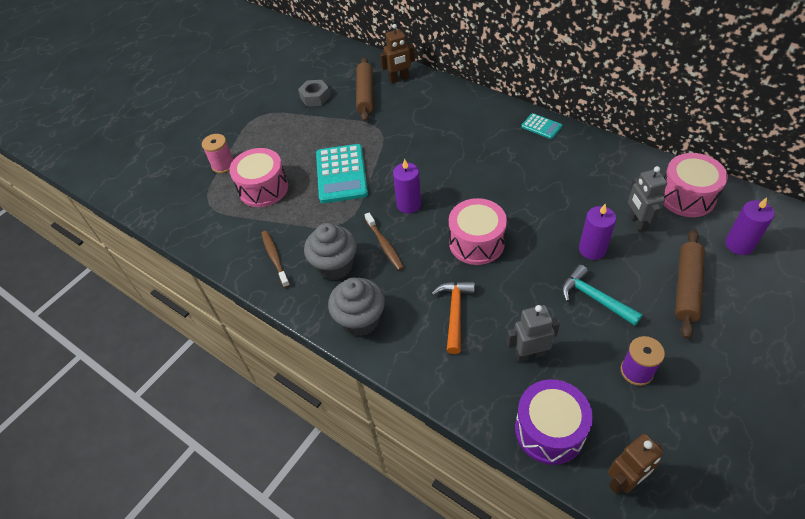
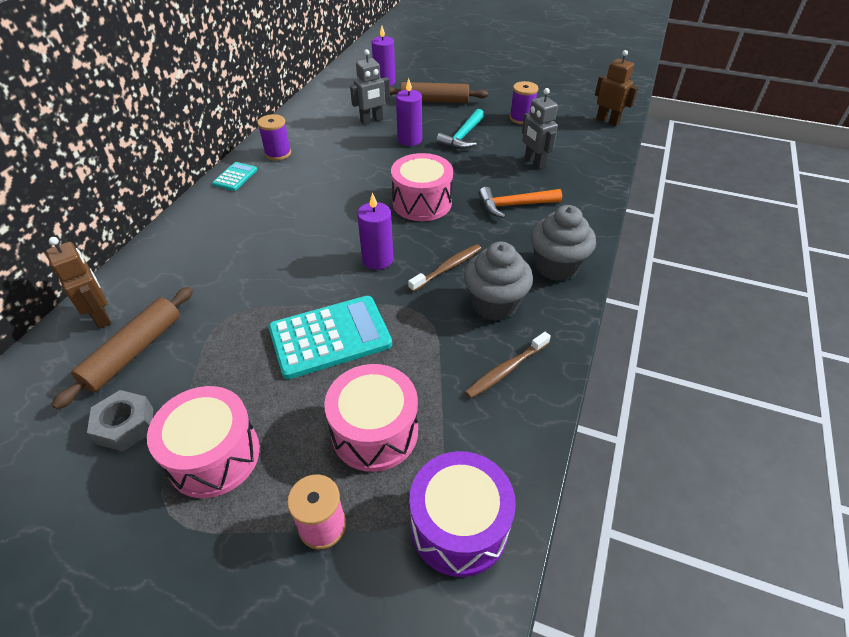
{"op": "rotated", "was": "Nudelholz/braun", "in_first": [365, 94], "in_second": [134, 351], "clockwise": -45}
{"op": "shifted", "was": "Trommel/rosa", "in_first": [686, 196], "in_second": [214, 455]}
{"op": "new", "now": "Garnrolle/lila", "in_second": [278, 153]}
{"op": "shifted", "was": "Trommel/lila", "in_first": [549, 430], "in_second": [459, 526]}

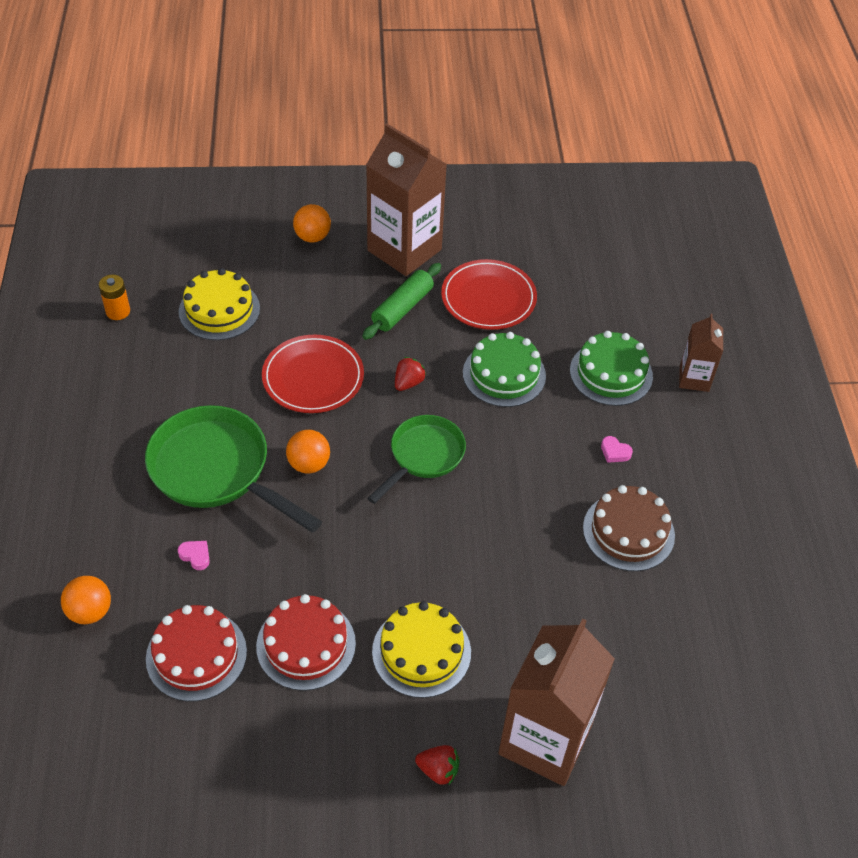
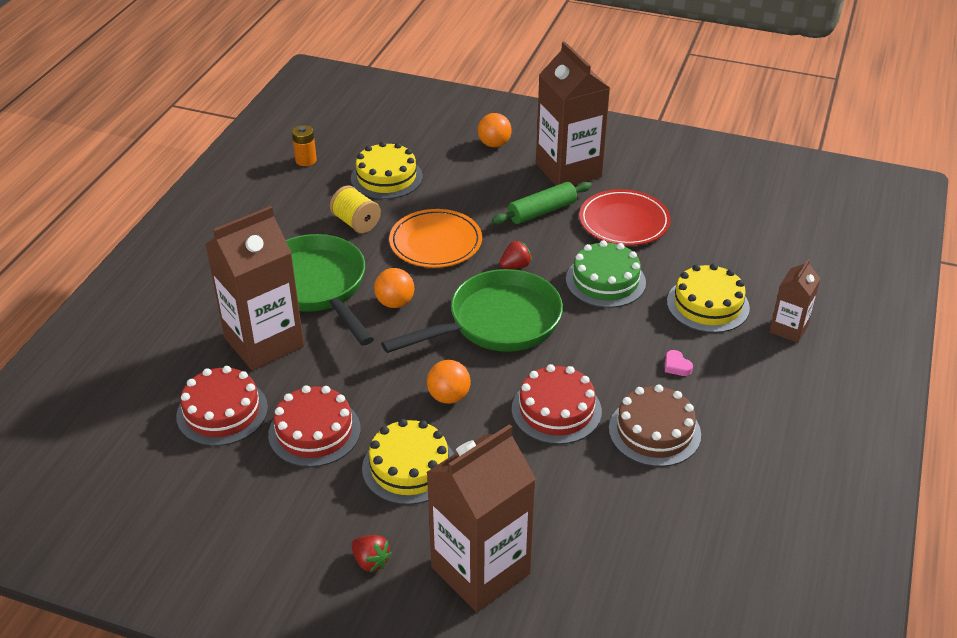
{"op": "swapped", "was": "Herz/rosa", "now": "Getränkekarton/braun", "in_first": [195, 556], "in_second": [264, 342]}
{"op": "new", "now": "Garnrolle/gelb", "in_second": [356, 223]}
{"op": "scaled", "was": "Pfanne/grün", "in_first": [423, 456], "in_second": [497, 323], "ratio": 1.58}
{"op": "repainted", "was": "Teller/rot", "now": "Teller/orange", "in_first": [313, 377], "in_second": [435, 242]}
{"op": "shifted", "was": "Ball/orange", "in_first": [90, 611], "in_second": [449, 397]}
{"op": "new", "now": "Kuchen/rot", "in_second": [556, 410]}
{"op": "repainted", "was": "Kuchen/grün", "now": "Kuchen/gelb", "in_first": [611, 373], "in_second": [708, 305]}

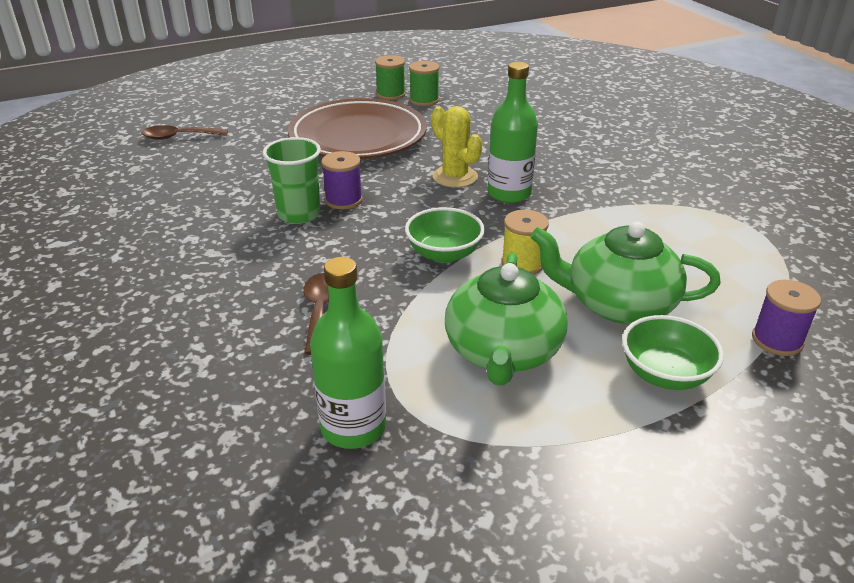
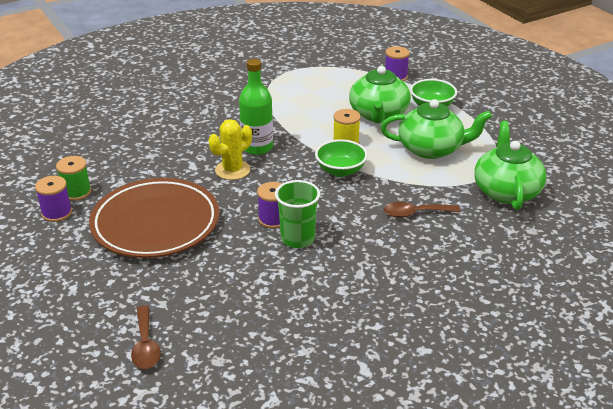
{"op": "repainted", "was": "Garnrolle/grün", "now": "Garnrolle/lila", "in_first": [391, 94], "in_second": [57, 213]}
{"op": "swapped", "was": "Flasche/grün", "now": "Teekanne/grün", "in_first": [353, 427], "in_second": [506, 191]}

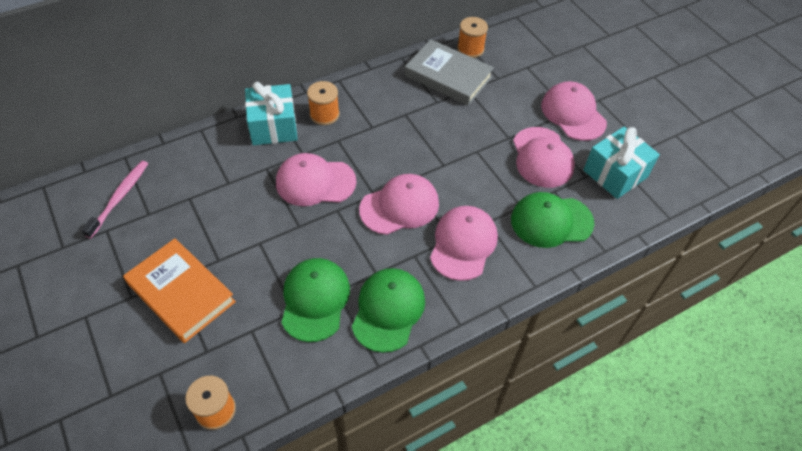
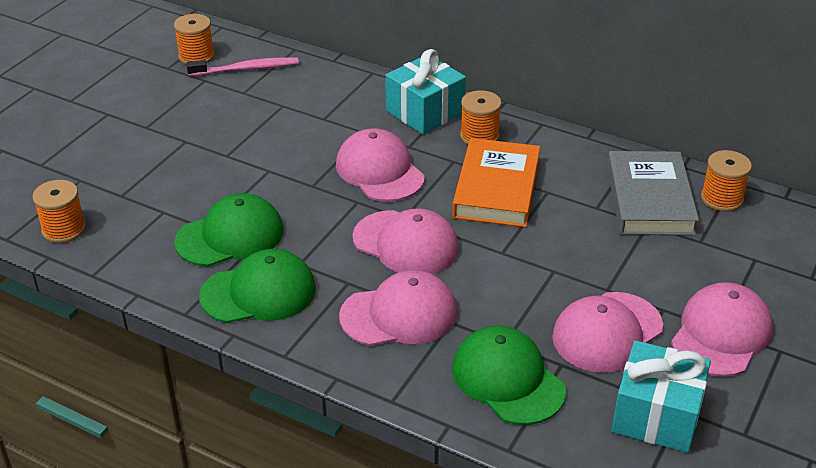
{"op": "new", "now": "Garnrolle/orange", "in_second": [196, 56]}
{"op": "shifted", "was": "Buch/orange", "in_first": [181, 293], "in_second": [497, 189]}

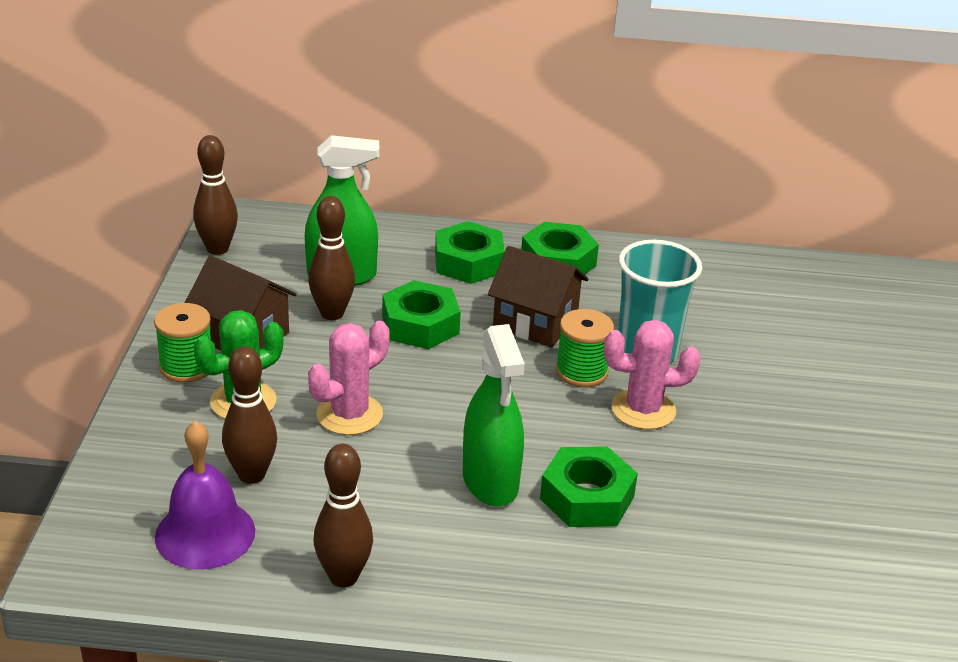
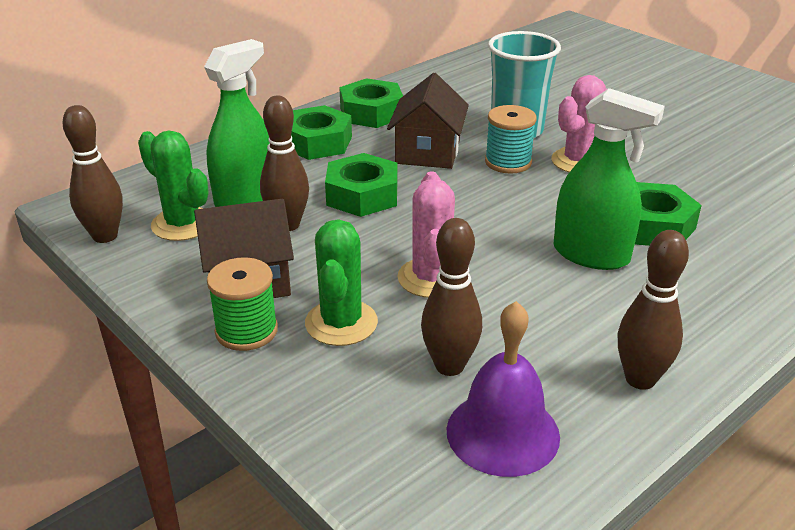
{"op": "new", "now": "Kaktus/grün", "in_second": [182, 224]}
{"op": "rotated", "was": "Haus/braun", "in_first": [535, 322], "in_second": [428, 152], "clockwise": -60}
{"op": "repainted", "was": "Garnrolle/grün", "now": "Garnrolle/türkis", "in_first": [581, 371], "in_second": [508, 162]}

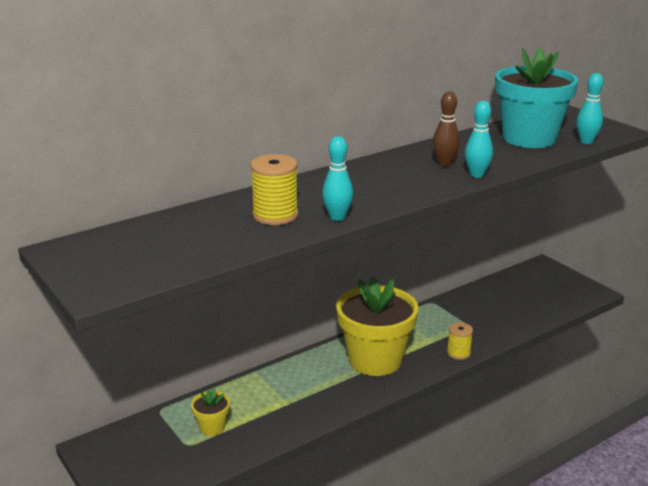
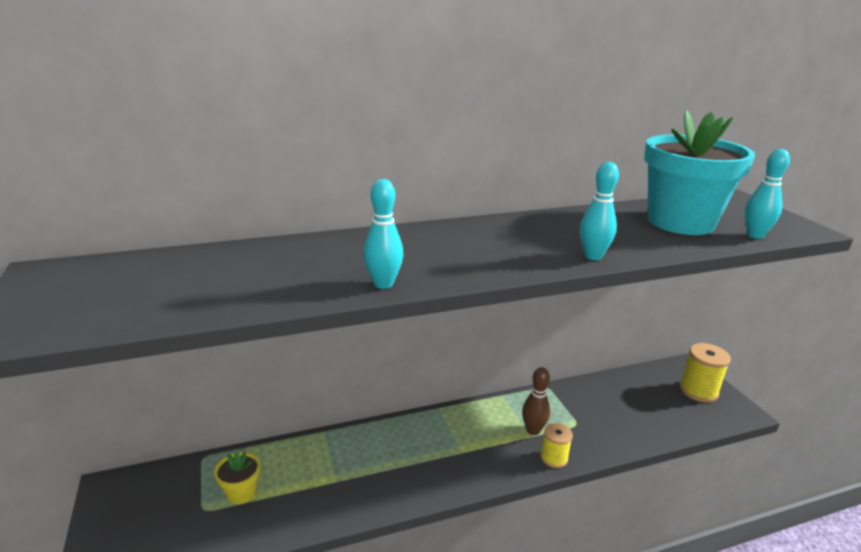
{"op": "shifted", "was": "Bowlingkegel/braun", "in_first": [444, 164], "in_second": [533, 430]}
{"op": "shifted", "was": "Garnrolle/gelb", "in_first": [275, 215], "in_second": [698, 391]}
{"op": "gone", "was": "Blumentopf/gelb", "in_first": [375, 360]}

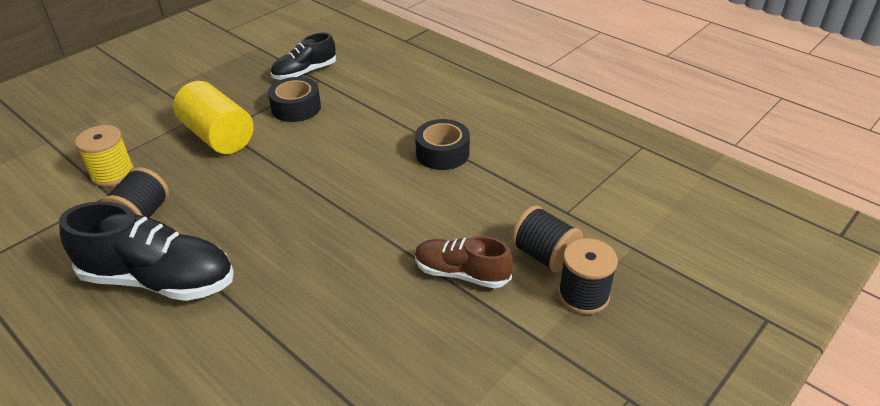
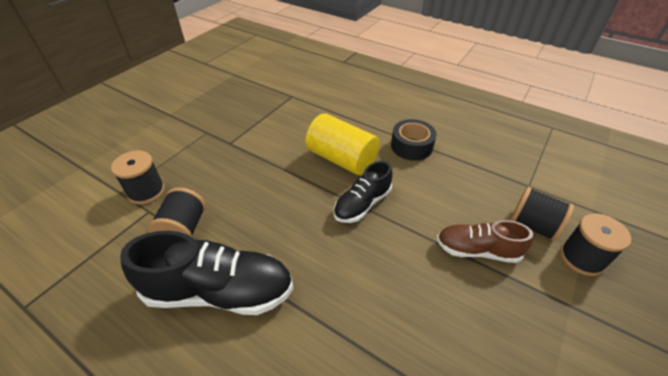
{"op": "repainted", "was": "Garnrolle/gelb", "now": "Garnrolle/schwarz", "in_first": [112, 174], "in_second": [146, 191]}
{"op": "shifted", "was": "Vollzylinder/gelb", "in_first": [218, 136], "in_second": [341, 159]}
{"op": "shifted", "was": "Schuh/schwarz", "in_first": [305, 72], "in_second": [362, 204]}
{"op": "gone", "was": "Klebeband/schwarz", "in_first": [296, 108]}

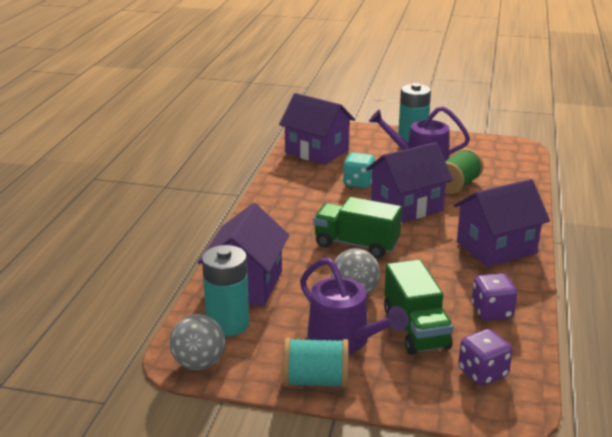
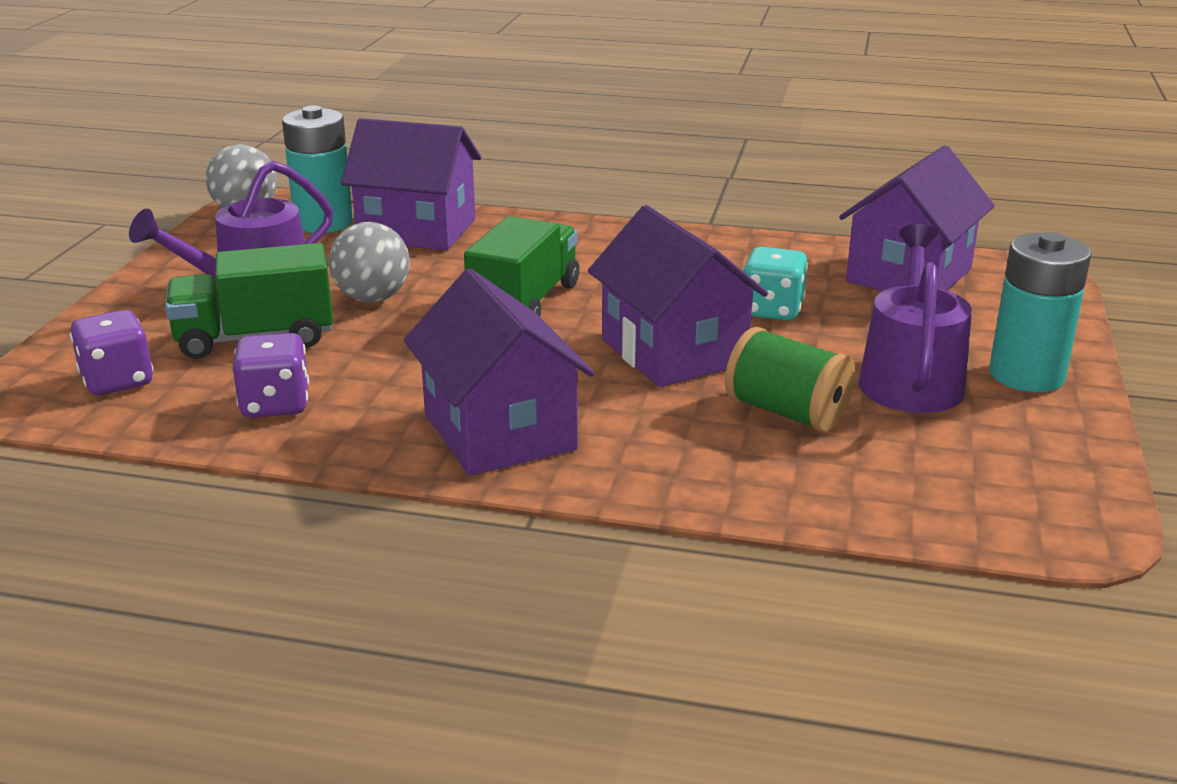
{"op": "gone", "was": "Garnrolle/türkis", "in_first": [315, 381]}

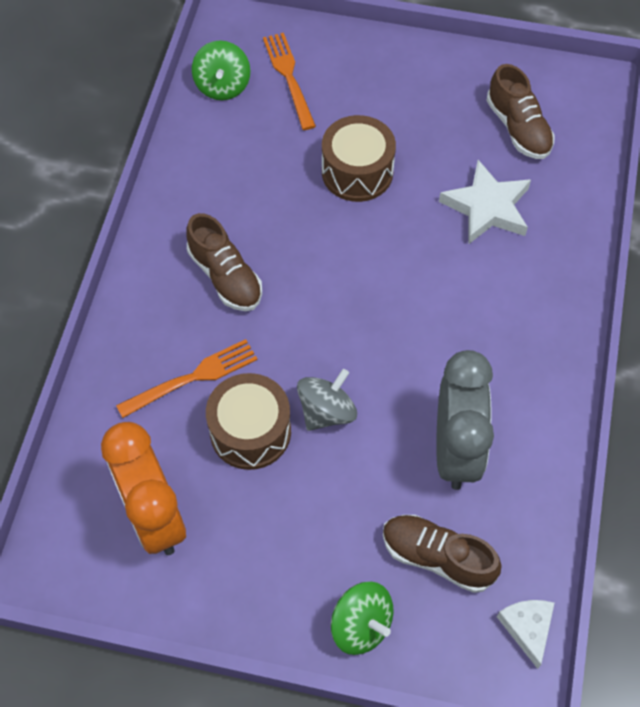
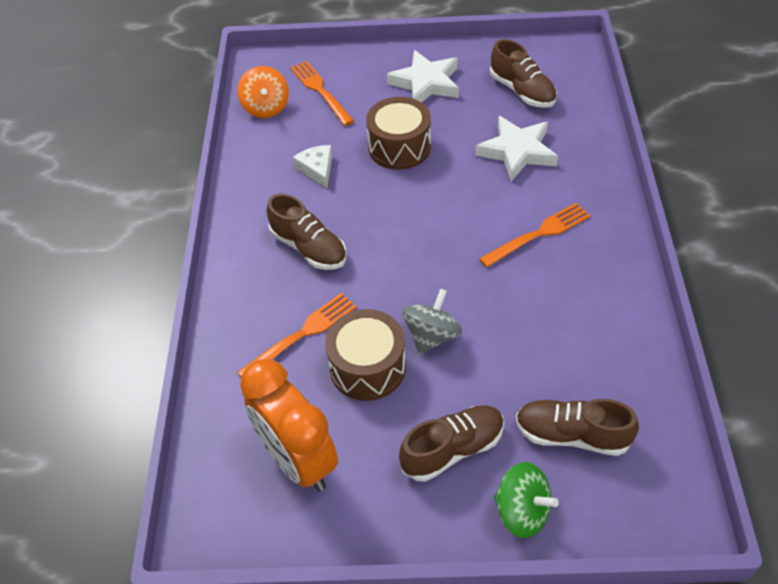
{"op": "repainted", "was": "Kreisel/grün", "now": "Kreisel/orange", "in_first": [222, 86], "in_second": [266, 107]}
{"op": "shifted", "was": "Käse/weiß", "in_first": [527, 628], "in_second": [317, 169]}
{"op": "new", "now": "Stern/weiß", "in_second": [426, 83]}
{"op": "new", "now": "Schuh/braun", "in_second": [452, 449]}
{"op": "new", "now": "Gabel/orange", "in_second": [538, 234]}
{"op": "gone", "was": "Wecker/grau", "in_first": [456, 450]}

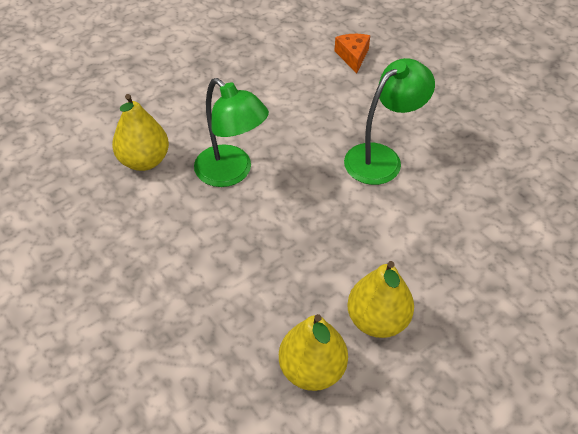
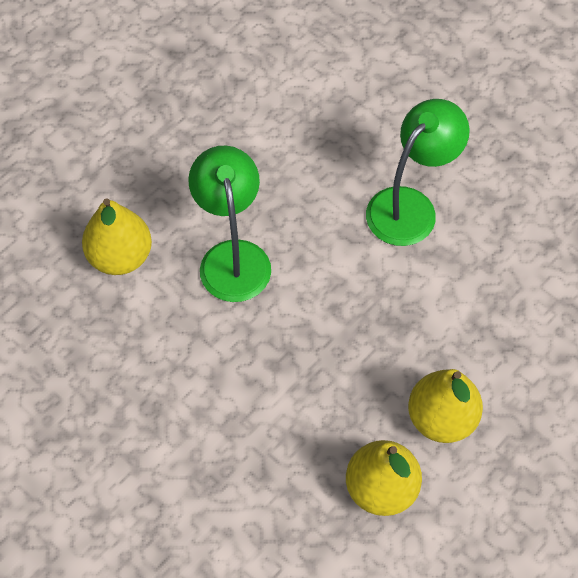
{"op": "rotated", "was": "Lampe/grün", "in_first": [231, 173], "in_second": [232, 257], "clockwise": -135}
{"op": "gone", "was": "Käse/orange", "in_first": [353, 56]}

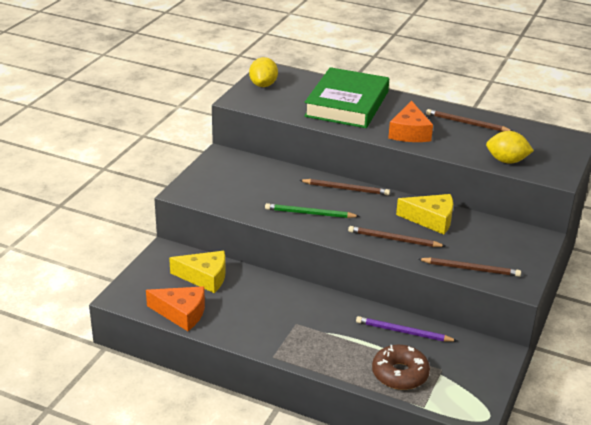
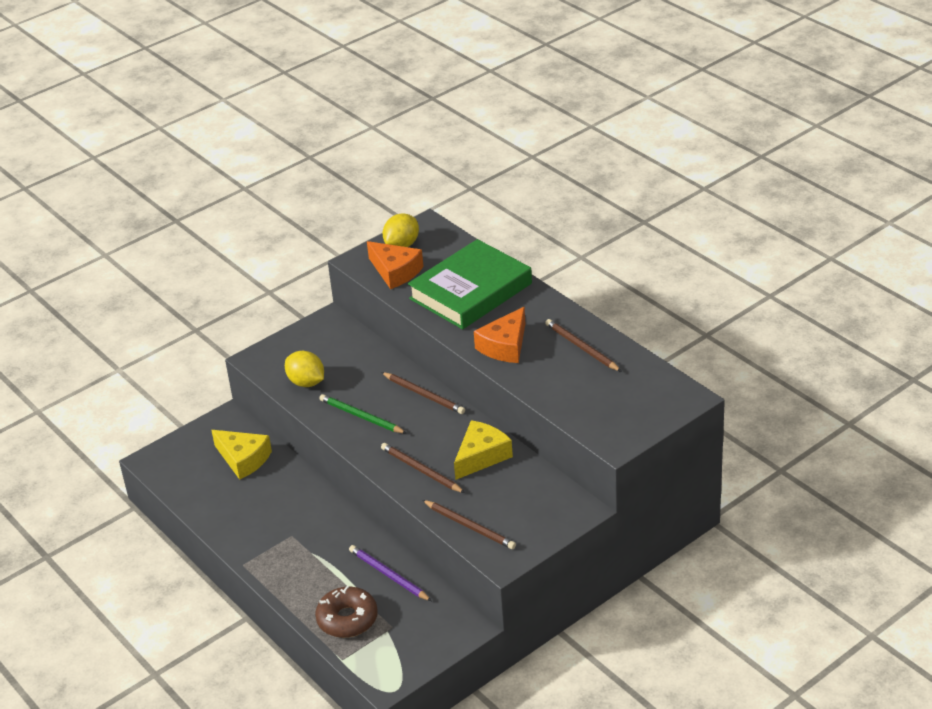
{"op": "shifted", "was": "Zitrone/gelb", "in_first": [506, 161], "in_second": [306, 382]}
{"op": "shifted", "was": "Käse/orange", "in_first": [181, 313], "in_second": [395, 272]}
{"op": "rotated", "was": "Käse/gelb", "in_first": [431, 220], "in_second": [481, 456], "clockwise": -90}

